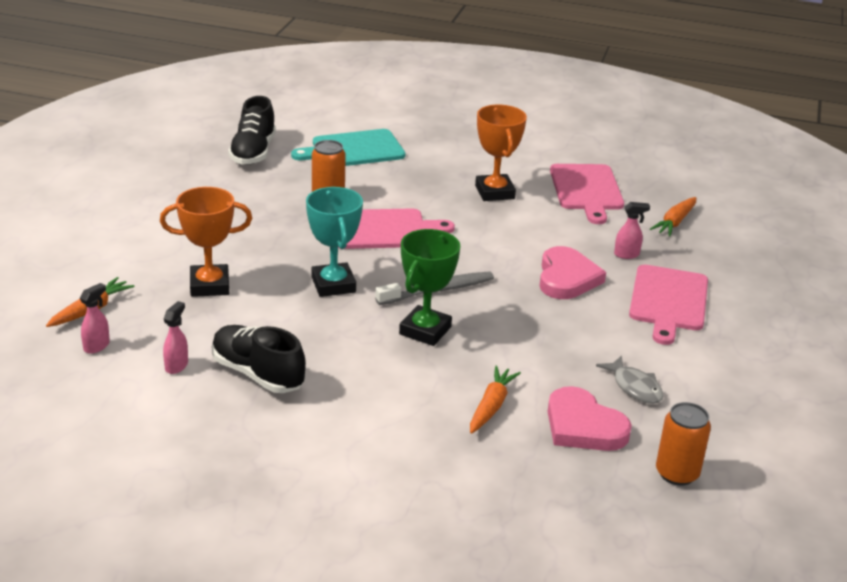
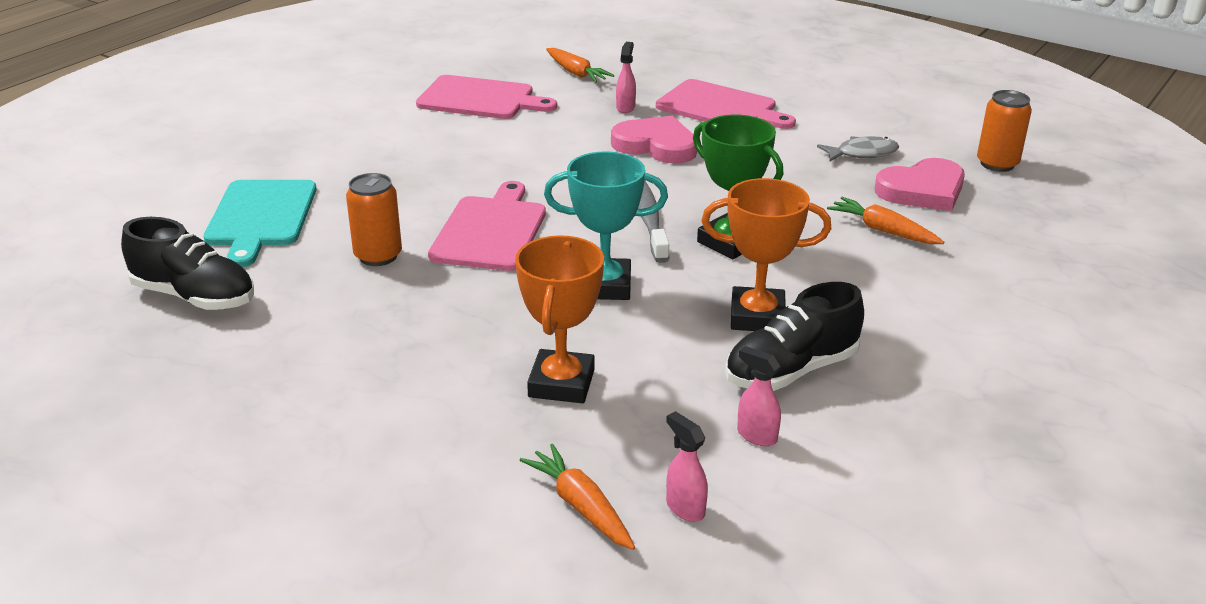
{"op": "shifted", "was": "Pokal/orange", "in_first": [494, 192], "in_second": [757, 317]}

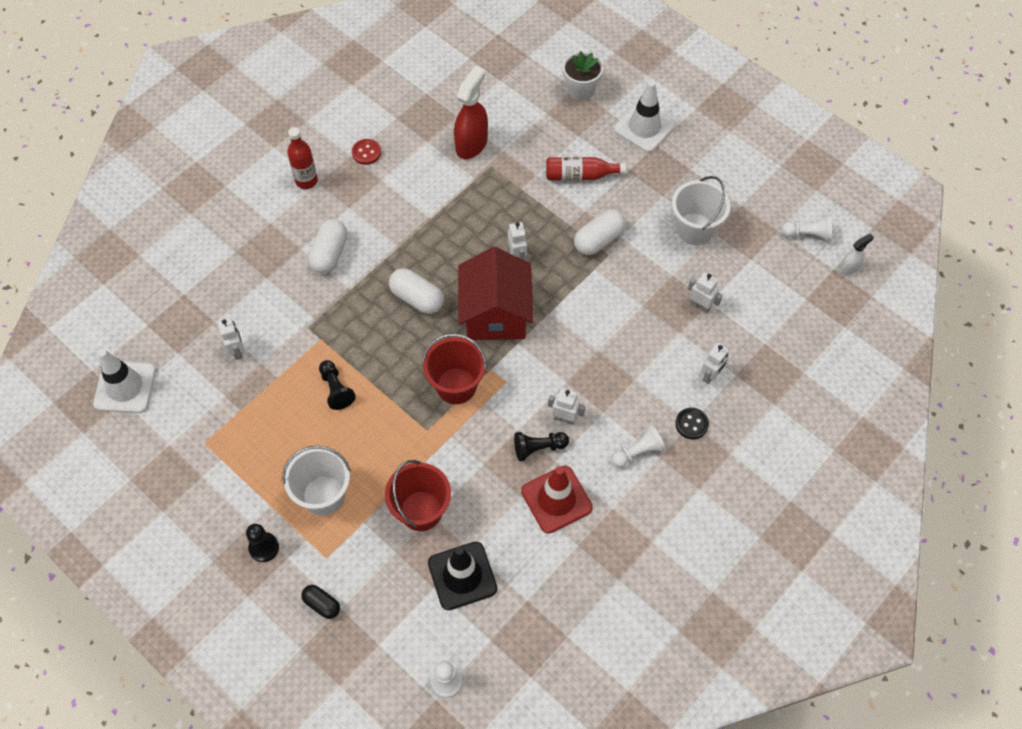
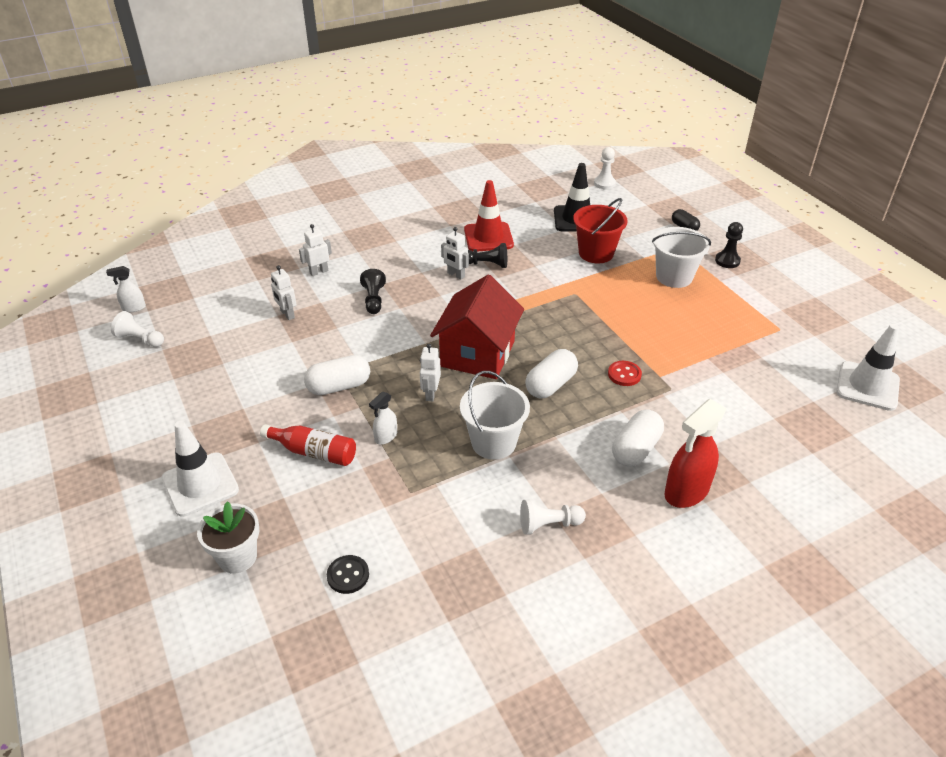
{"op": "shifted", "was": "Knopf/schwarz", "in_first": [691, 424], "in_second": [348, 575]}
{"op": "shifted", "was": "Bauer/schwarz", "in_first": [336, 389], "in_second": [374, 300]}
{"op": "new", "now": "Sprühflasche/weiß", "in_second": [385, 437]}
{"op": "shifted", "was": "Eimer/weiß", "in_first": [694, 229], "in_second": [493, 442]}
{"op": "shifted", "was": "Bauer/weiß", "in_first": [638, 452], "in_second": [548, 524]}
{"op": "rotated", "was": "Kapsel/weiß", "in_first": [417, 298], "in_second": [550, 385], "clockwise": 75}
{"op": "shifted", "was": "Knopf/rot", "in_first": [366, 152], "in_second": [624, 374]}
{"op": "shifted", "was": "Sprühflasche/rot", "in_first": [471, 144], "in_second": [686, 491]}
{"op": "gone", "was": "Roboter/weiß", "in_first": [237, 350]}
{"op": "gone", "was": "Flasche/rot", "in_first": [306, 181]}
{"op": "gone", "was": "Eimer/rot", "in_first": [456, 386]}

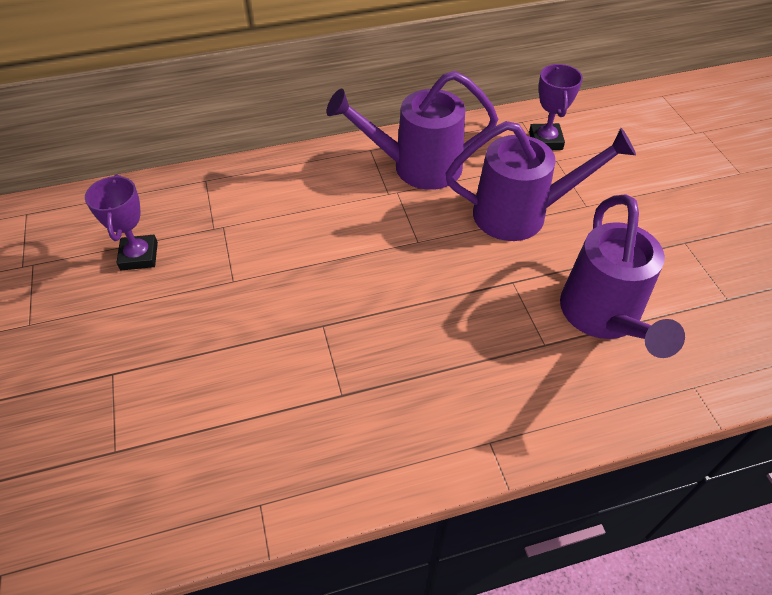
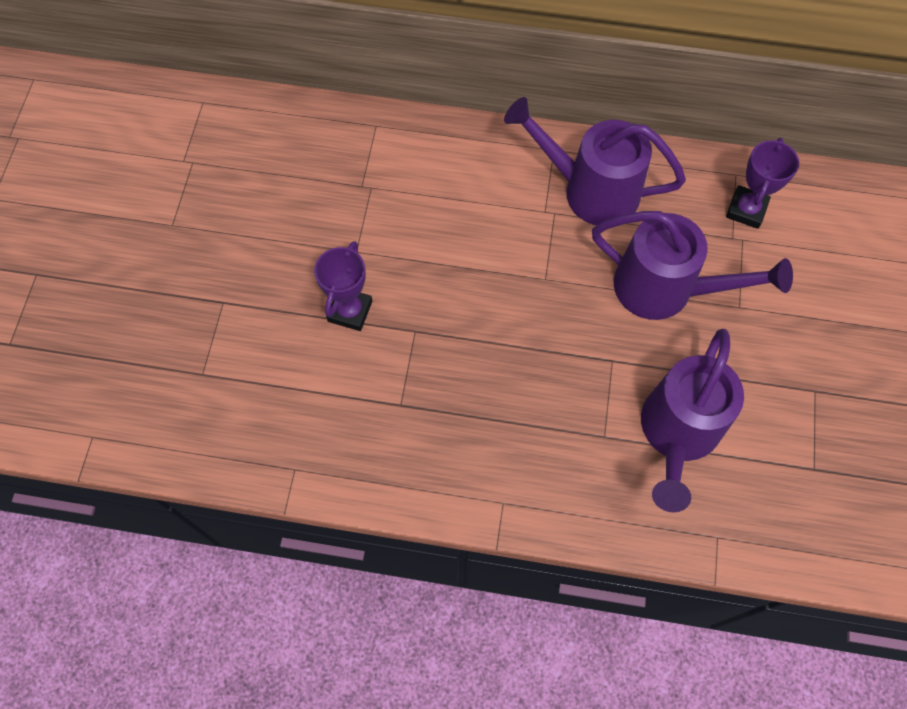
{"op": "shifted", "was": "Pokal/lila", "in_first": [139, 256], "in_second": [350, 311]}

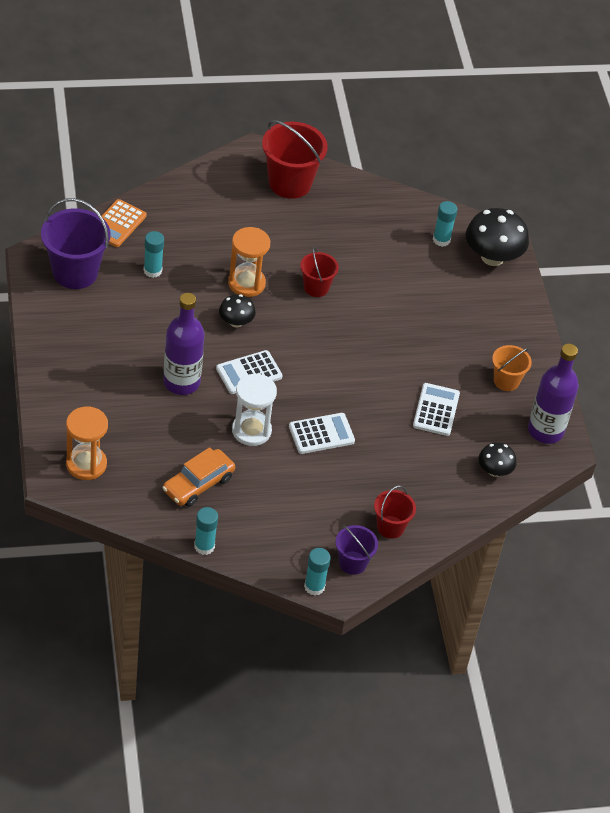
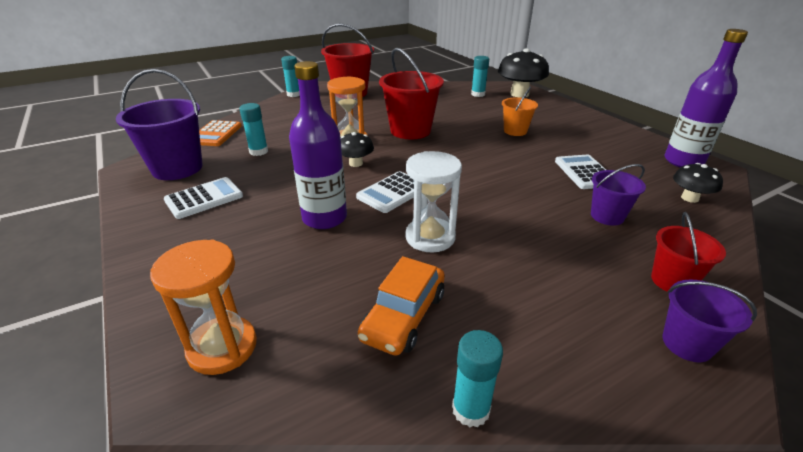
{"op": "shifted", "was": "Taschenrechner/weiß", "in_first": [321, 434], "in_second": [204, 198]}
{"op": "shifted", "was": "Klebestift/türkis", "in_first": [314, 586], "in_second": [294, 94]}
{"op": "scaled", "was": "Eimer/rot", "in_first": [316, 287], "in_second": [410, 131], "ratio": 1.77}
{"op": "shifted", "was": "Eimer/orange", "in_first": [506, 381], "in_second": [515, 131]}
{"op": "new", "now": "Eimer/lila", "in_second": [607, 216]}

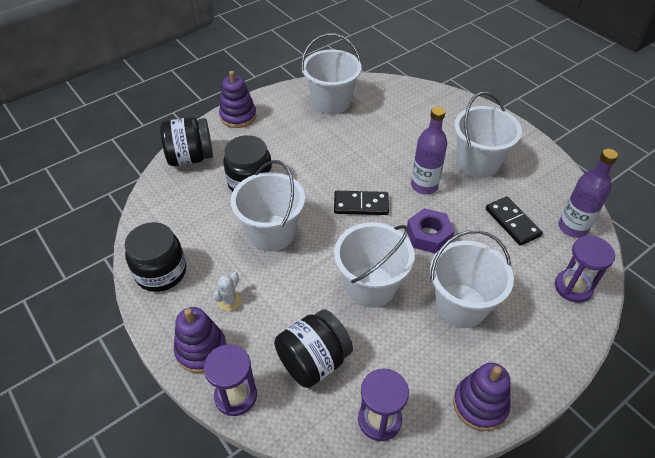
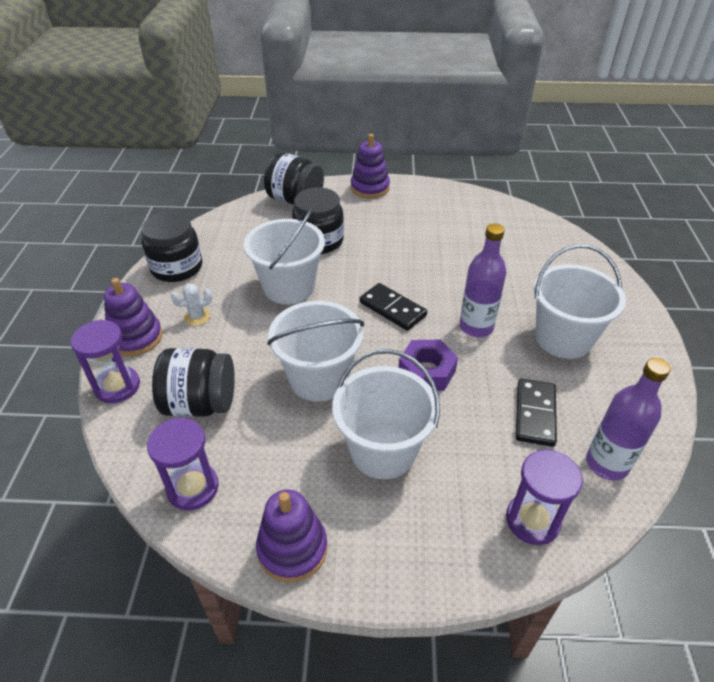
{"op": "gone", "was": "Eimer/weiß", "in_first": [331, 102]}

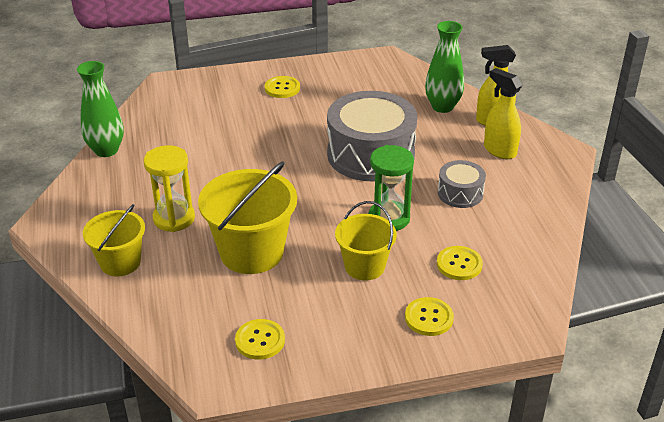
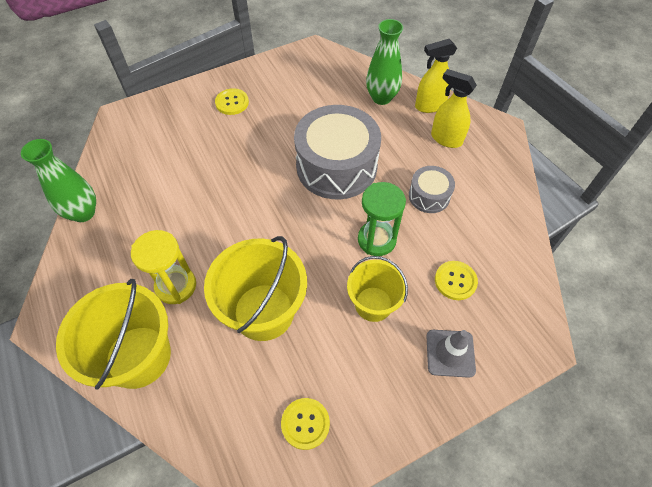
{"op": "scaled", "was": "Eimer/gelb", "in_first": [120, 262], "in_second": [138, 356], "ratio": 1.6}
{"op": "swapped", "was": "Knopf/gelb", "now": "Leitkegel/grau", "in_first": [429, 318], "in_second": [450, 353]}

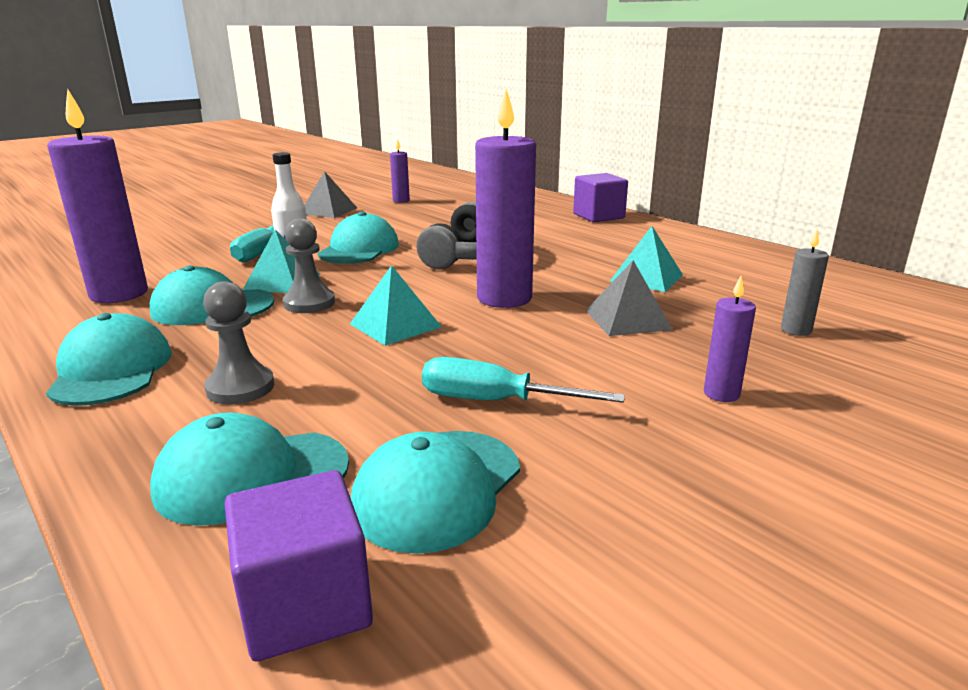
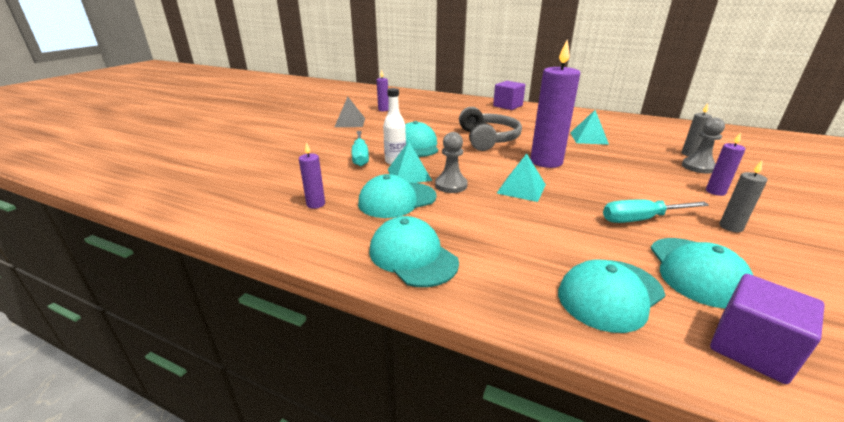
{"op": "scaled", "was": "Kerze/lila", "in_first": [119, 294], "in_second": [315, 204], "ratio": 0.47}
{"op": "shifted", "was": "Bauer/grau", "in_first": [240, 387], "in_second": [698, 167]}
{"op": "new", "now": "Kerze/grau", "in_second": [730, 227]}
{"op": "gone", "was": "Pyramide/grau", "in_first": [627, 319]}

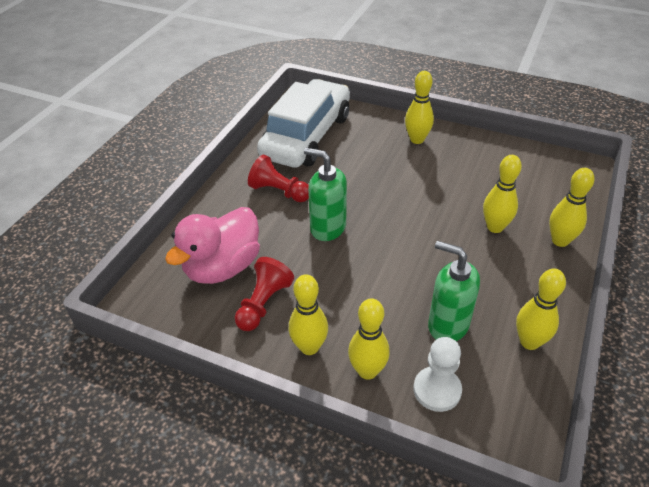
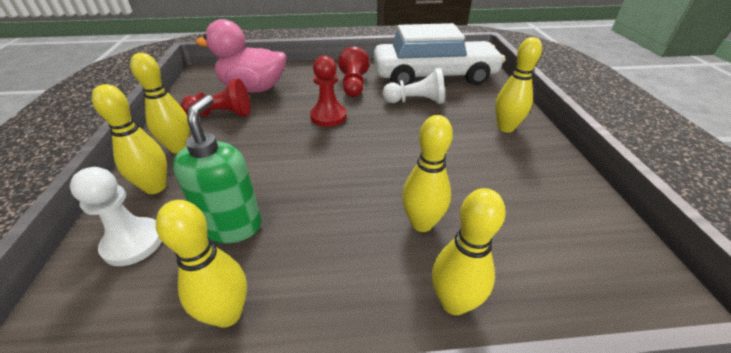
{"op": "swapped", "was": "Seifenspender/grün", "now": "Bauer/rot", "in_first": [327, 228], "in_second": [328, 116]}
{"op": "new", "now": "Bauer/weiß", "in_second": [415, 101]}

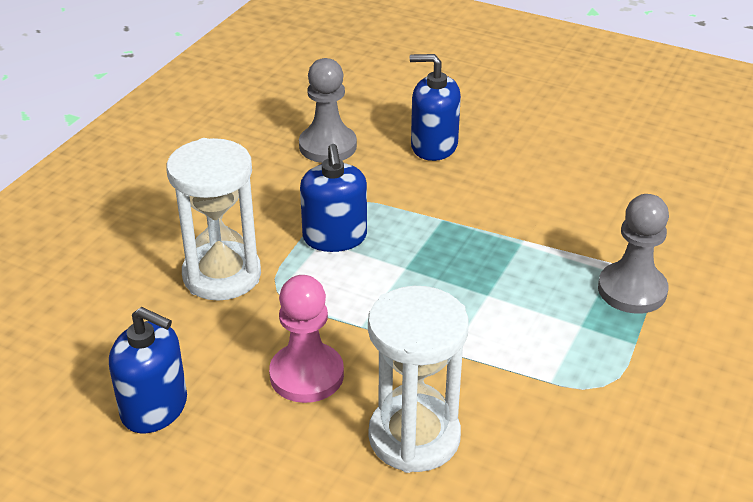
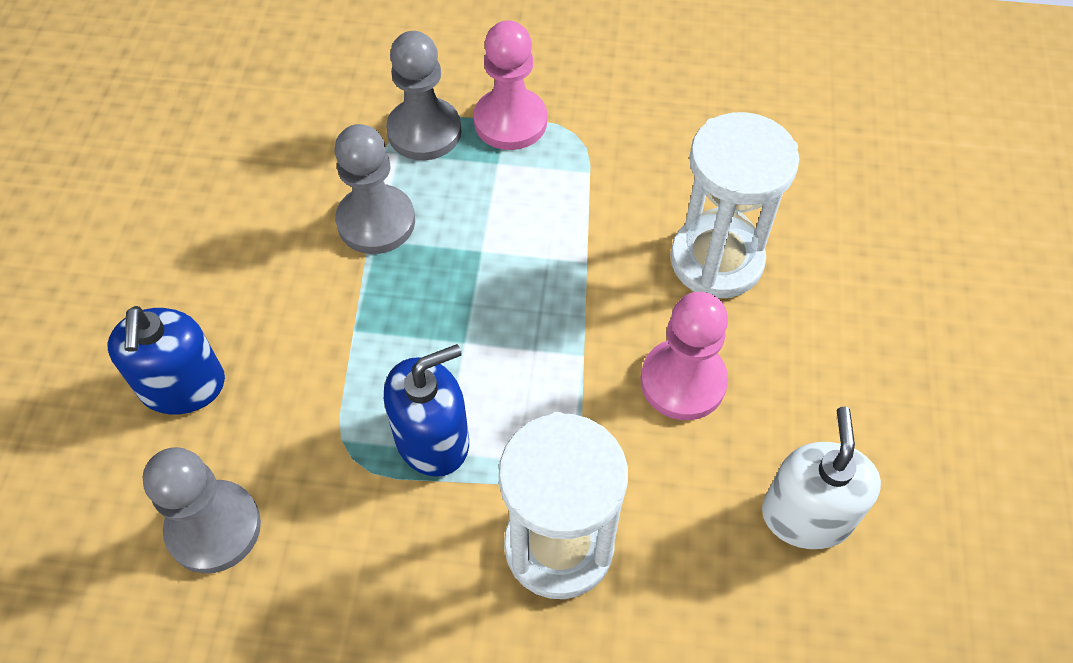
{"op": "new", "now": "Bauer/grau", "in_second": [376, 222]}
{"op": "new", "now": "Bauer/rosa", "in_second": [510, 121]}
{"op": "repainted", "was": "Seifenspender/blau", "now": "Seifenspender/weiß", "in_first": [154, 408], "in_second": [807, 515]}

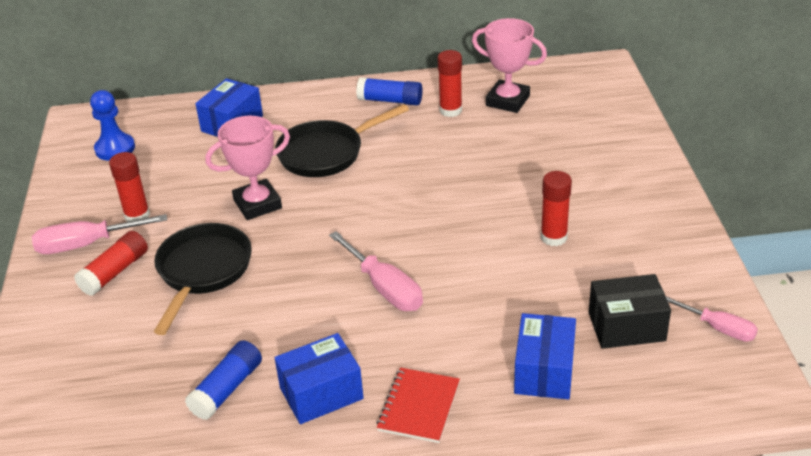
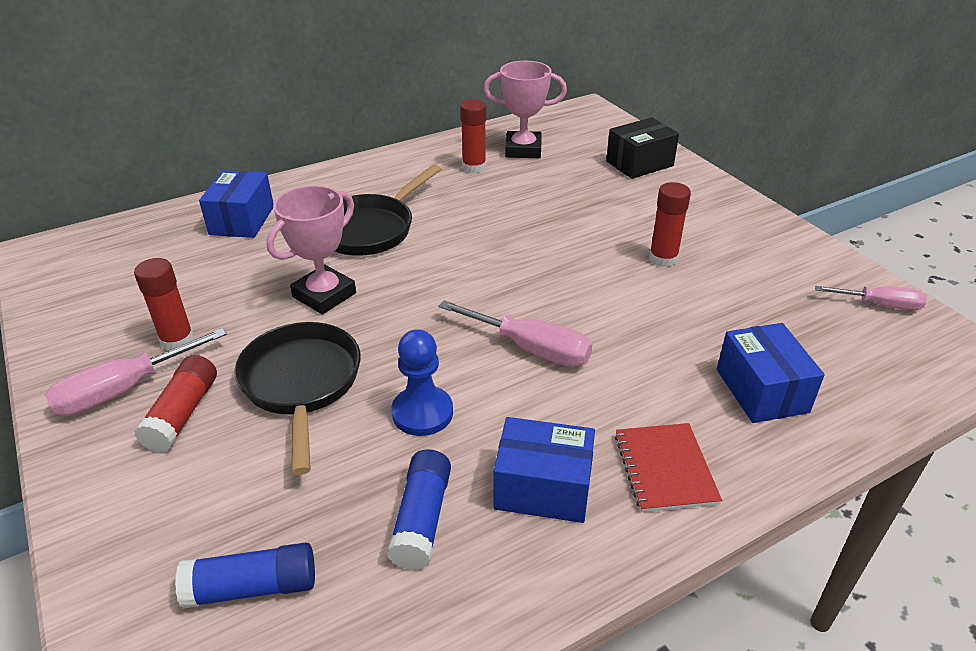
{"op": "shifted", "was": "Klebestift/blau", "in_first": [390, 101], "in_second": [252, 587]}
{"op": "shifted", "was": "Bauer/blau", "in_first": [115, 148], "in_second": [422, 413]}
{"op": "rotated", "was": "Schachtel/blau", "in_first": [321, 393], "in_second": [543, 488], "clockwise": 60}
{"op": "shifted", "was": "Schachtel/schwarz", "in_first": [626, 326], "in_second": [639, 163]}

